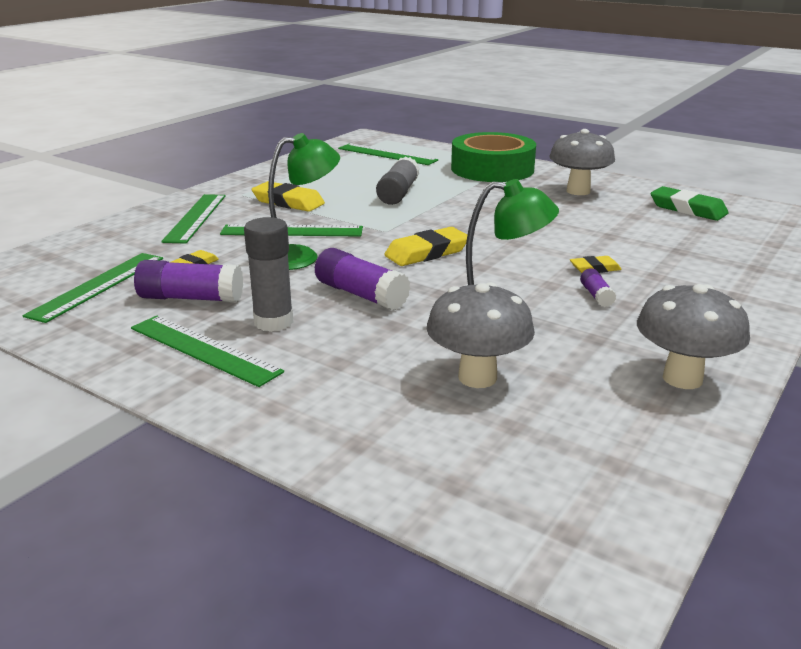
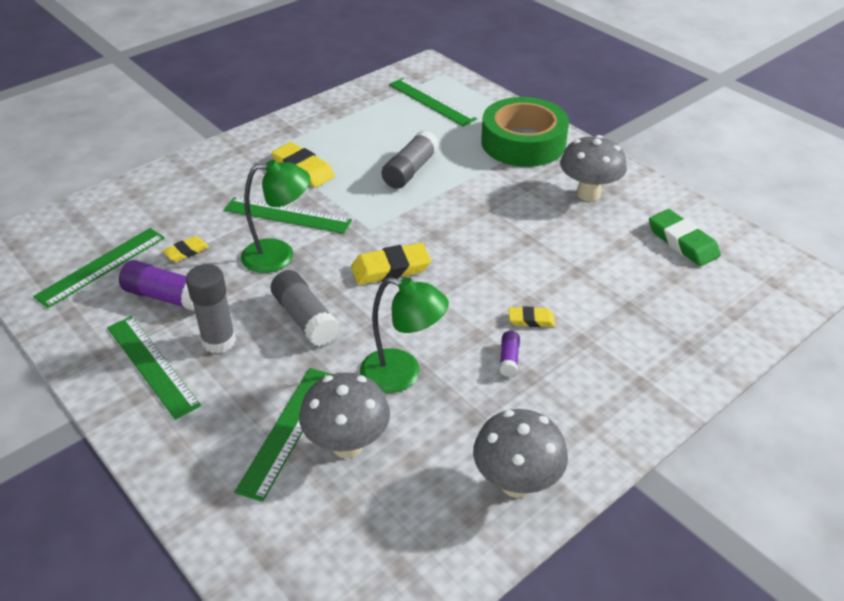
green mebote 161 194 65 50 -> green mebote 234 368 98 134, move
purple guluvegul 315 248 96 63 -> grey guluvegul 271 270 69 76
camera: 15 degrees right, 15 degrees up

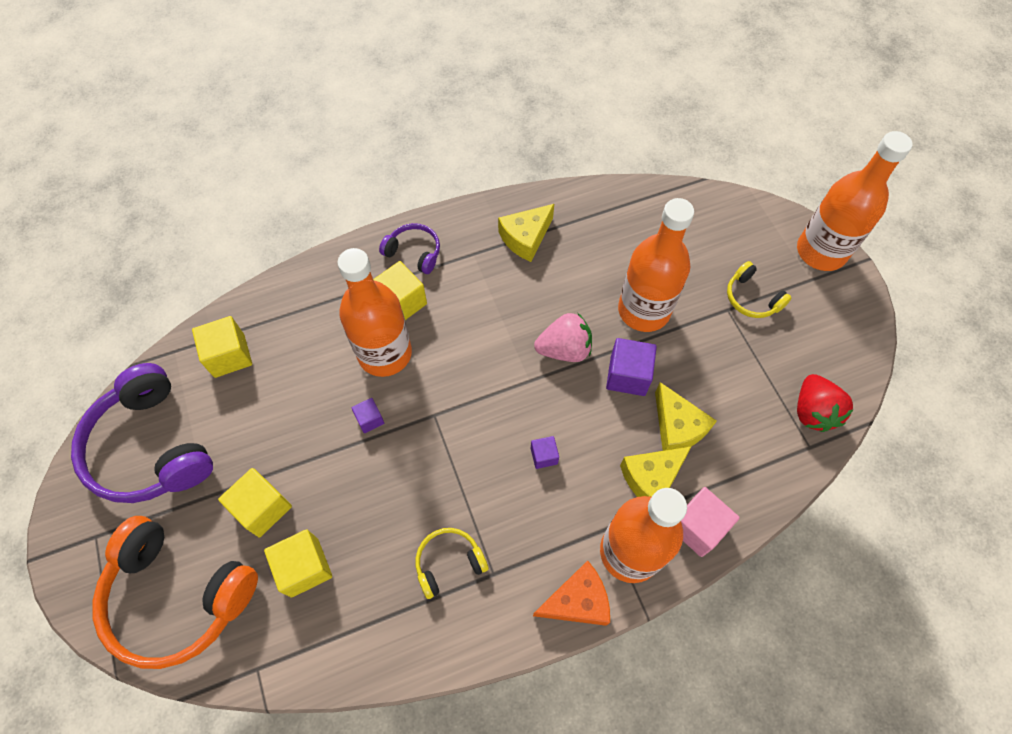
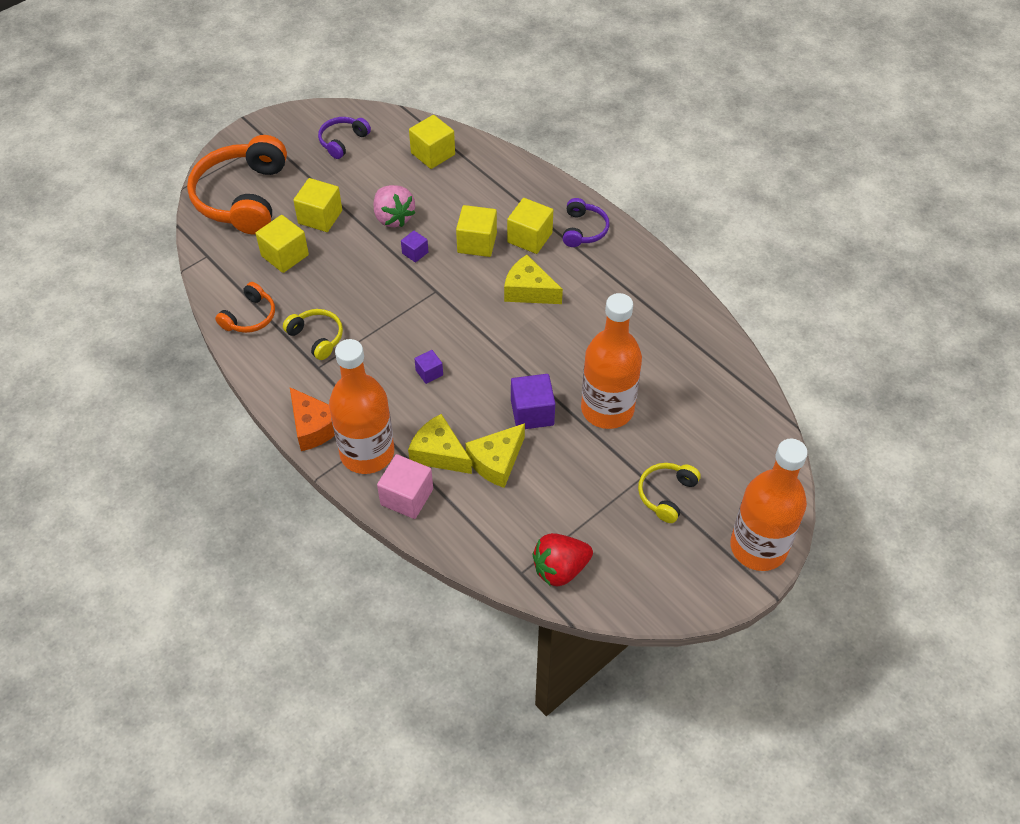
none -> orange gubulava 215 282 60 51
purple gubulava 71 363 142 140 -> purple gubulava 318 117 53 42, x0.49
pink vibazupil 534 313 58 49 -> pink vibazupil 374 185 41 42, move
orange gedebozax 337 248 75 129 -> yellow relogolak 456 205 41 52
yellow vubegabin 498 204 56 58 -> yellow vubegabin 504 255 59 49, move
camera: 70 degrees right, 10 degrees down

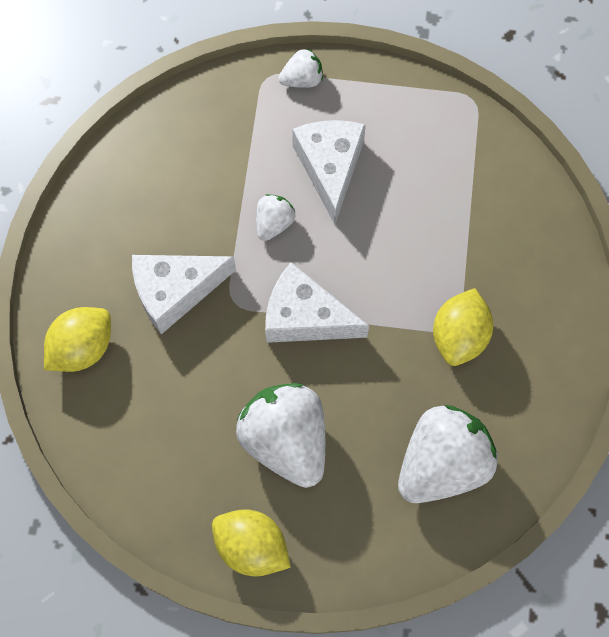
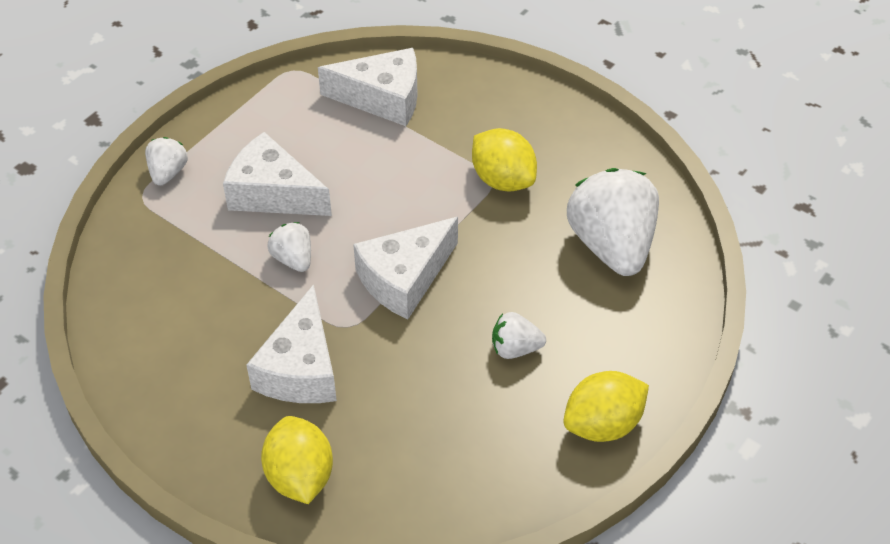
none -> white vubegabin 318 48 100 78
white vibazupil 236 383 89 105 -> white vibazupil 492 312 54 47, x0.48
camera: 60 degrees left, 20 degrees down

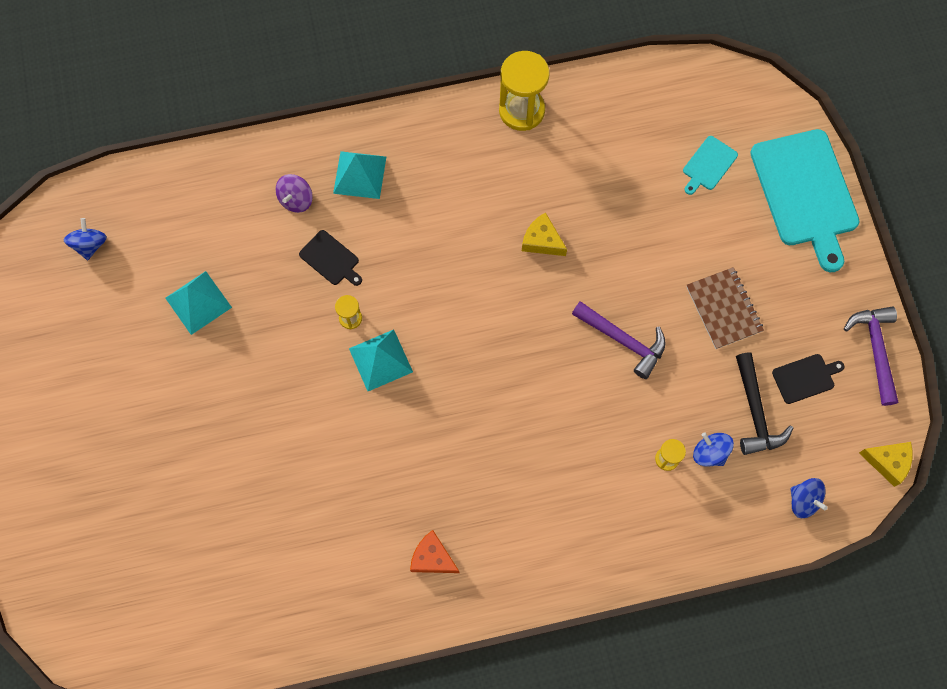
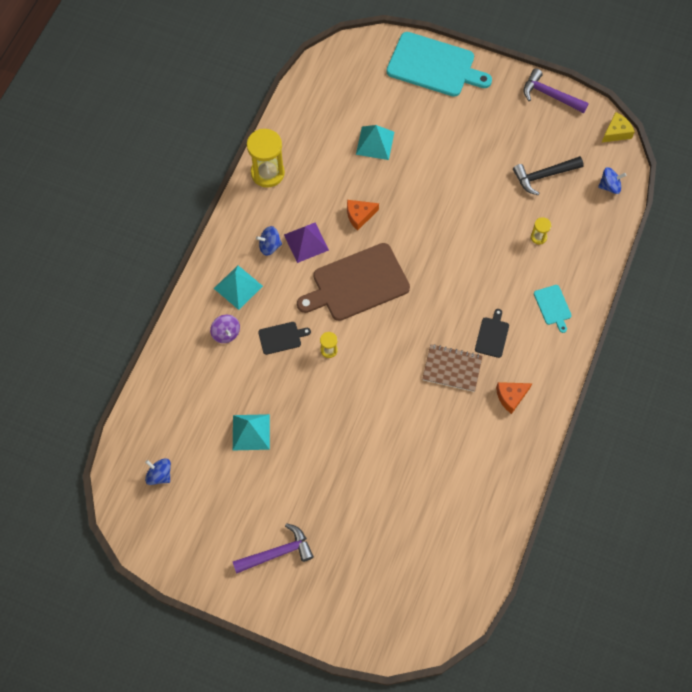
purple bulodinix 572 301 94 78 -> purple bulodinix 233 523 81 51, move
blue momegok 693 432 41 35 -> blue momegok 256 226 26 30, move
none -> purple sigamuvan 284 222 45 41
none -> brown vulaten 297 243 113 78
yellow vubegabin 522 212 45 44 -> orange vubegabin 347 200 32 31
turquoise sigamuvan 349 330 64 61 -> turquoise sigamuvan 356 125 38 35, move
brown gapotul 686 267 78 82 -> brown gapotul 422 344 61 48, move
black vulaten 772 354 73 50 -> black vulaten 475 309 34 49, move
black bulodinix 736 352 57 103 -> black bulodinix 513 156 71 39, 135 degrees clockwise
turquoise vulaten 683 136 55 59 -> turquoise vulaten 534 285 38 48, move
camera: 55 degrees left, 5 degrees down

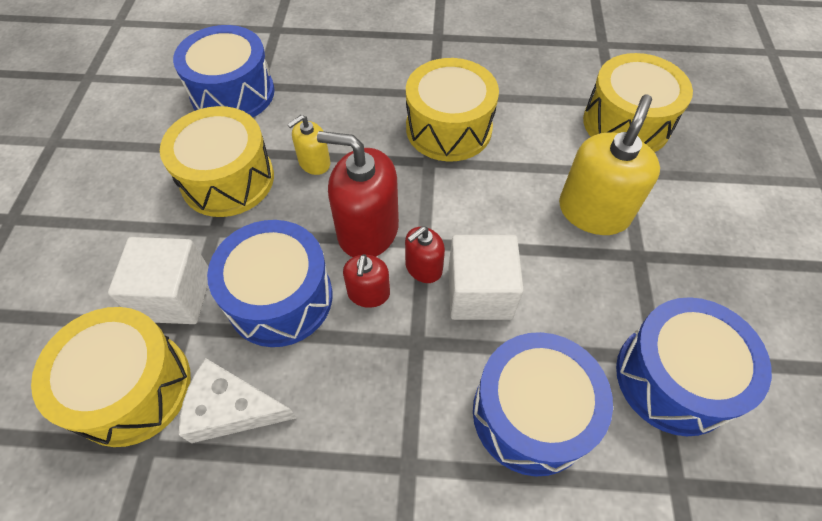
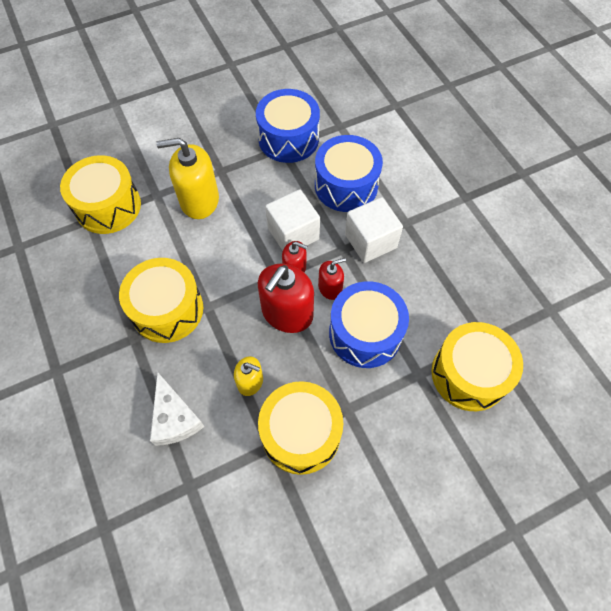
white vubegabin 179 358 117 85 -> white vubegabin 150 372 55 74, move
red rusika 317 131 82 126 -> red rusika 258 264 56 69, 45 degrees clockwise
white relogolak 108 237 100 87 -> white relogolak 345 197 58 66, move
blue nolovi 173 25 102 92 -> none
camera: 120 degrees left, 5 degrees up

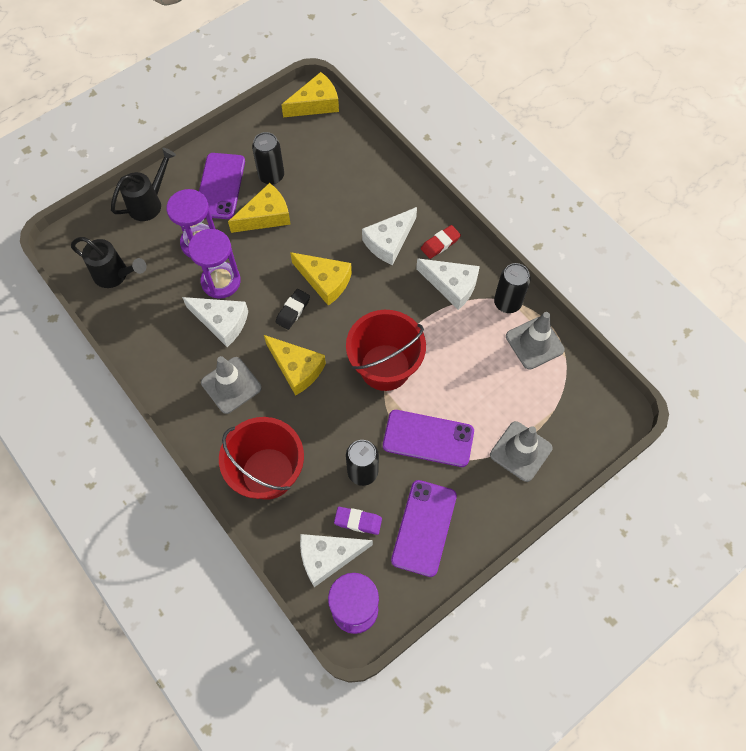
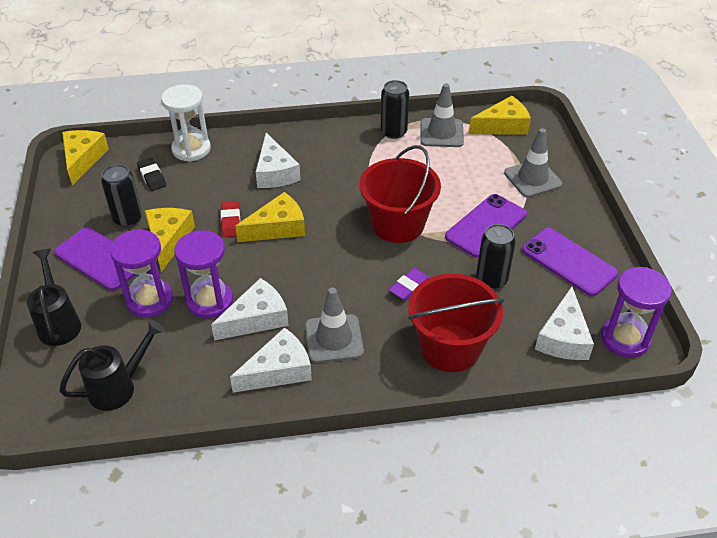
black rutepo 276 289 34 41 -> black rutepo 137 158 29 33, move
none -> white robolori 161 84 50 78
red rutepo 421 225 40 34 -> red rutepo 221 201 20 36, move
white vubegabin 416 258 64 52 -> white vubegabin 230 327 82 66, move
purple rutepo 334 507 48 28 -> purple rutepo 389 268 41 32, move
yellow vubegabin 264 335 62 61 -> yellow vubegabin 469 96 62 39, move
camera: 60 degrees left, 20 degrees down

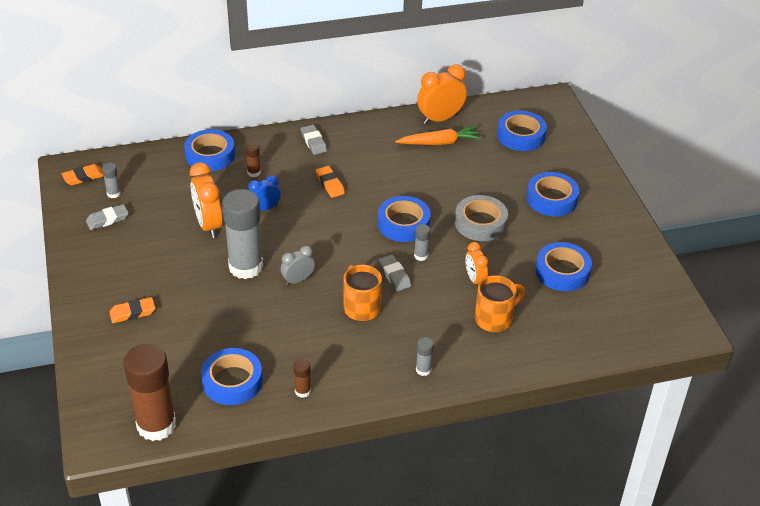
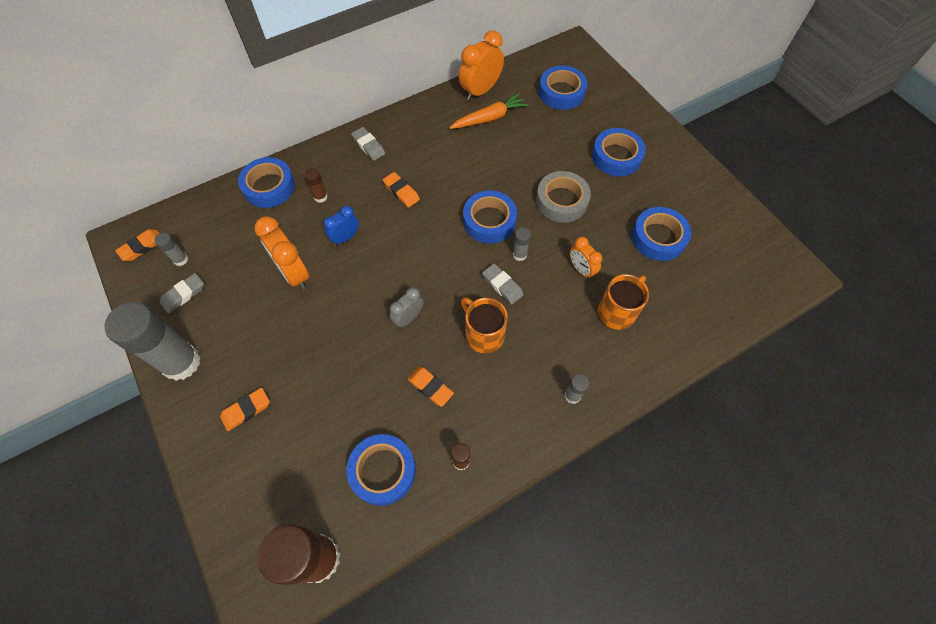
grey guluvegul 222 189 41 90 -> grey guluvegul 104 302 97 79, move
none -> orange rutepo 407 366 47 41
camera: 15 degrees left, 20 degrees up

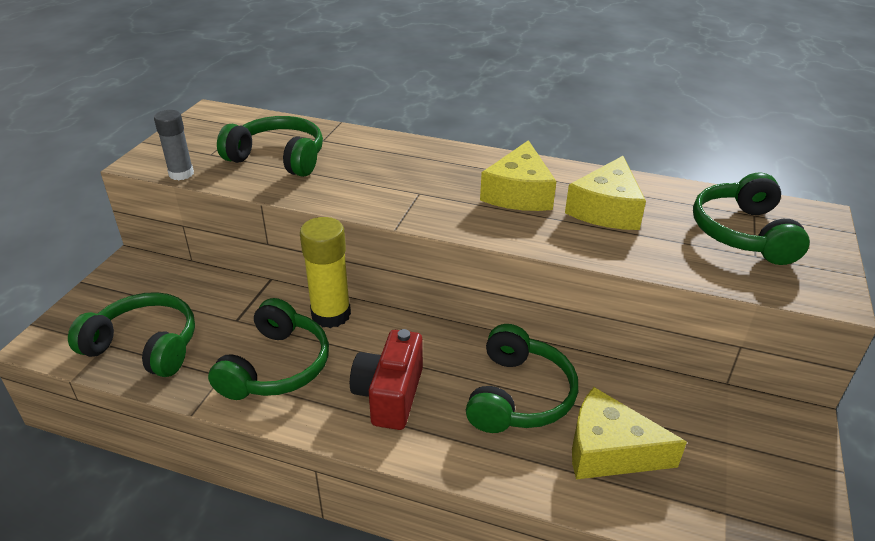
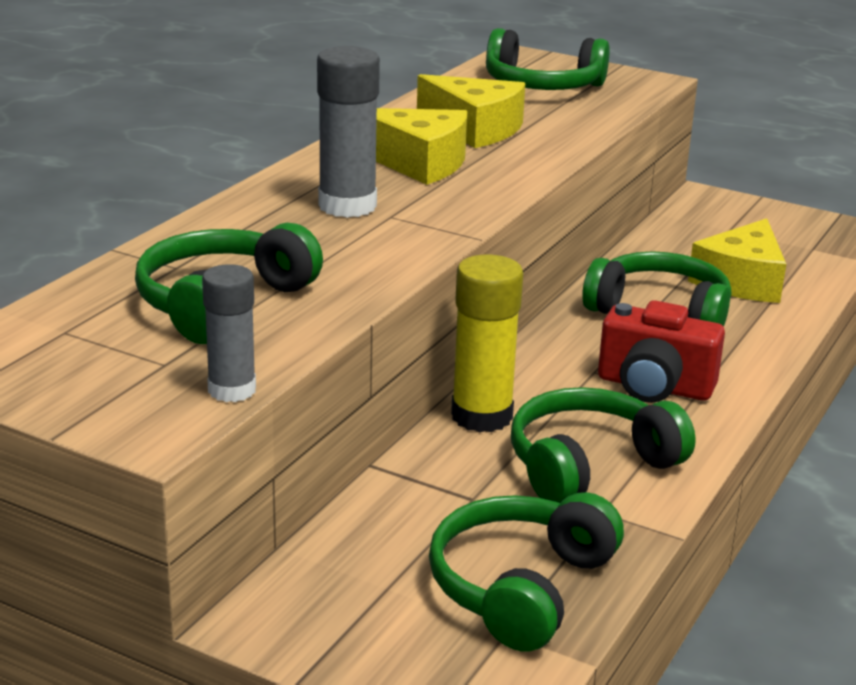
none -> grey guluvegul 317 46 63 172
green gubulava 208 298 121 102 -> green gubulava 511 387 185 116, 60 degrees counterclockwise
camera: 80 degrees left, 10 degrees down

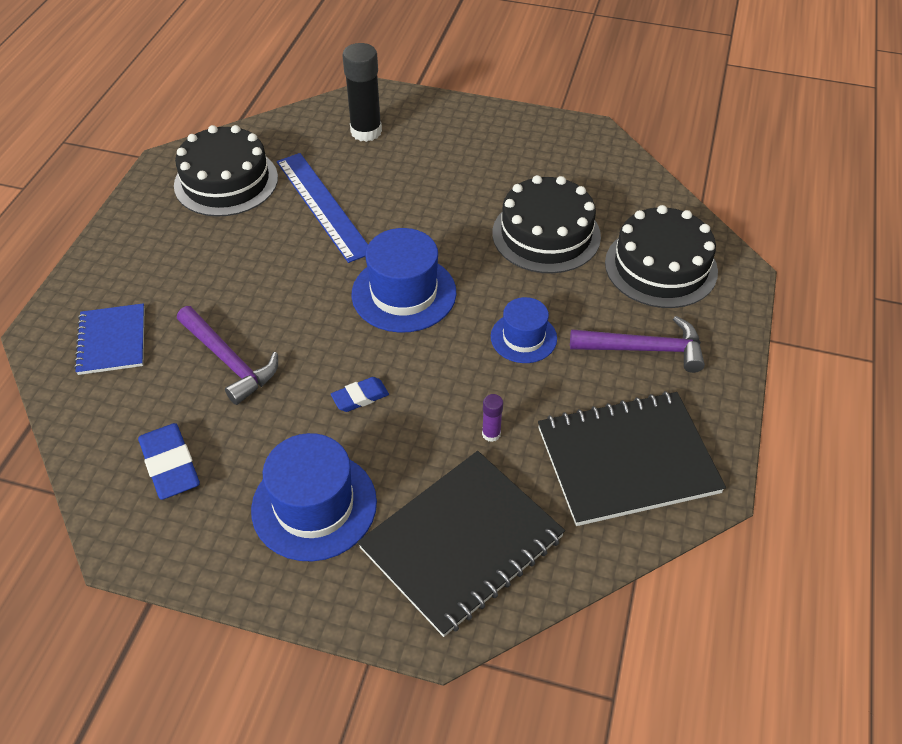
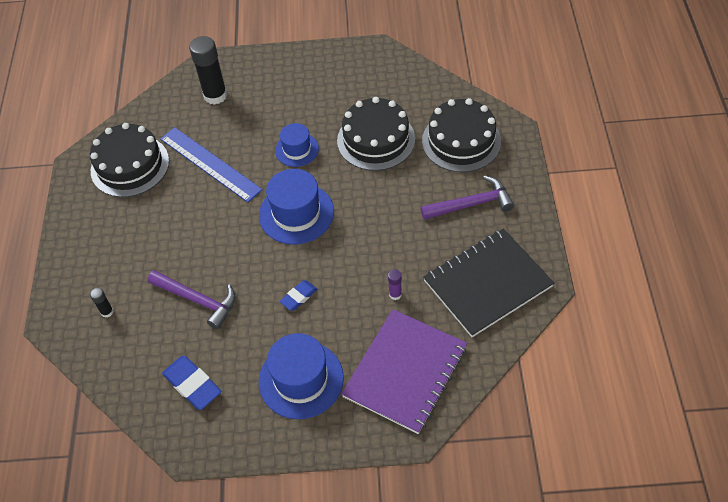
blue gapotul 74 303 71 72 -> black guluvegul 90 288 24 30
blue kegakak 491 297 66 66 -> blue kegakak 275 123 44 44, move
black gapotul 357 451 208 186 -> purple gapotul 341 309 126 125
camera: 15 degrees left, 5 degrees up

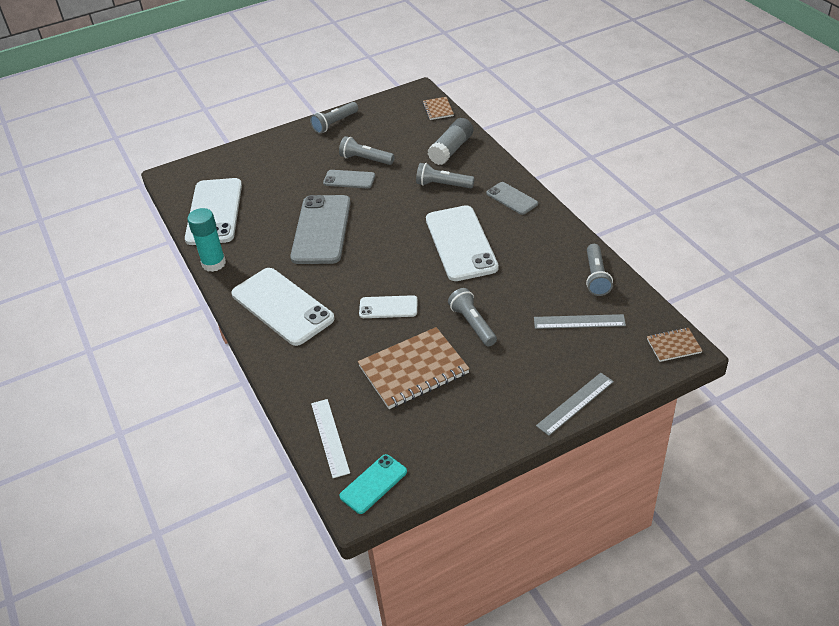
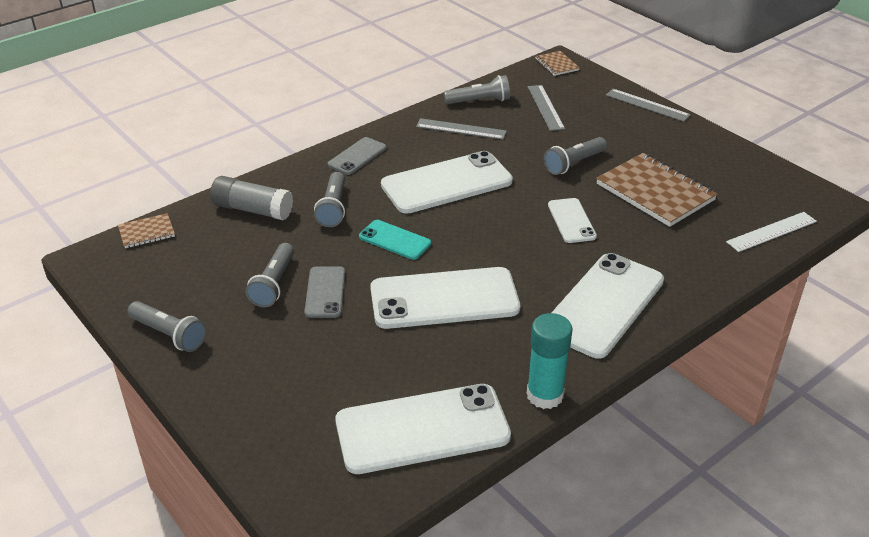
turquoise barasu 339 454 68 60 -> turquoise barasu 359 220 72 40, move
grey barasu 290 195 61 69 -> white barasu 370 267 150 62
none -> grey mebote 416 118 91 22
camera: 105 degrees left, 5 degrees down

